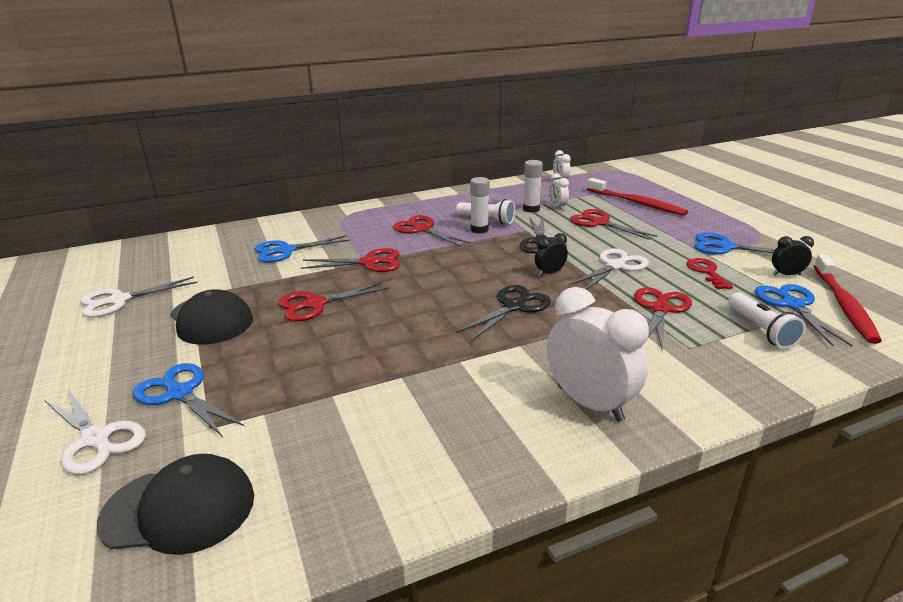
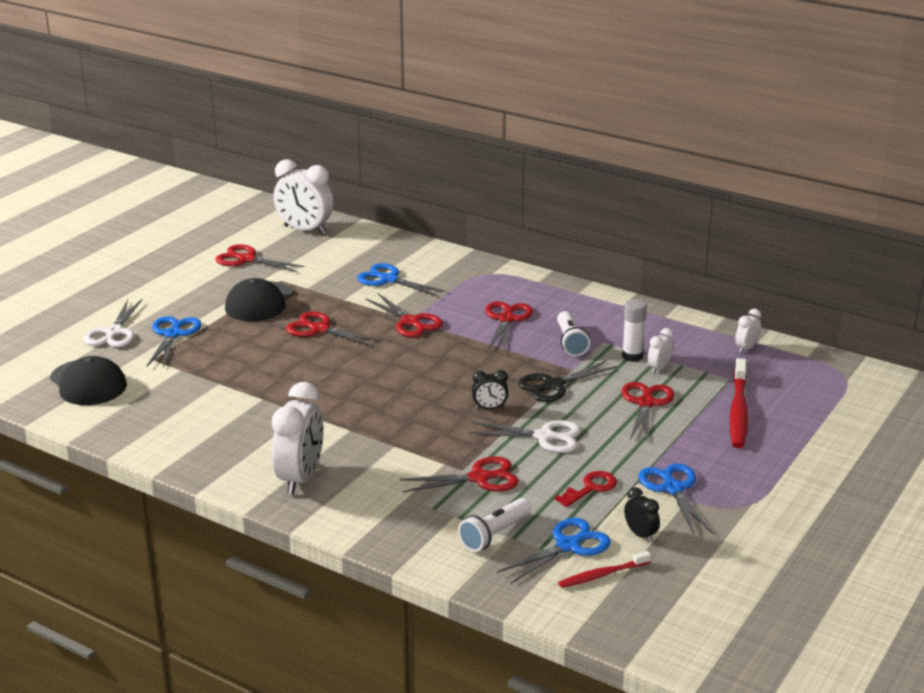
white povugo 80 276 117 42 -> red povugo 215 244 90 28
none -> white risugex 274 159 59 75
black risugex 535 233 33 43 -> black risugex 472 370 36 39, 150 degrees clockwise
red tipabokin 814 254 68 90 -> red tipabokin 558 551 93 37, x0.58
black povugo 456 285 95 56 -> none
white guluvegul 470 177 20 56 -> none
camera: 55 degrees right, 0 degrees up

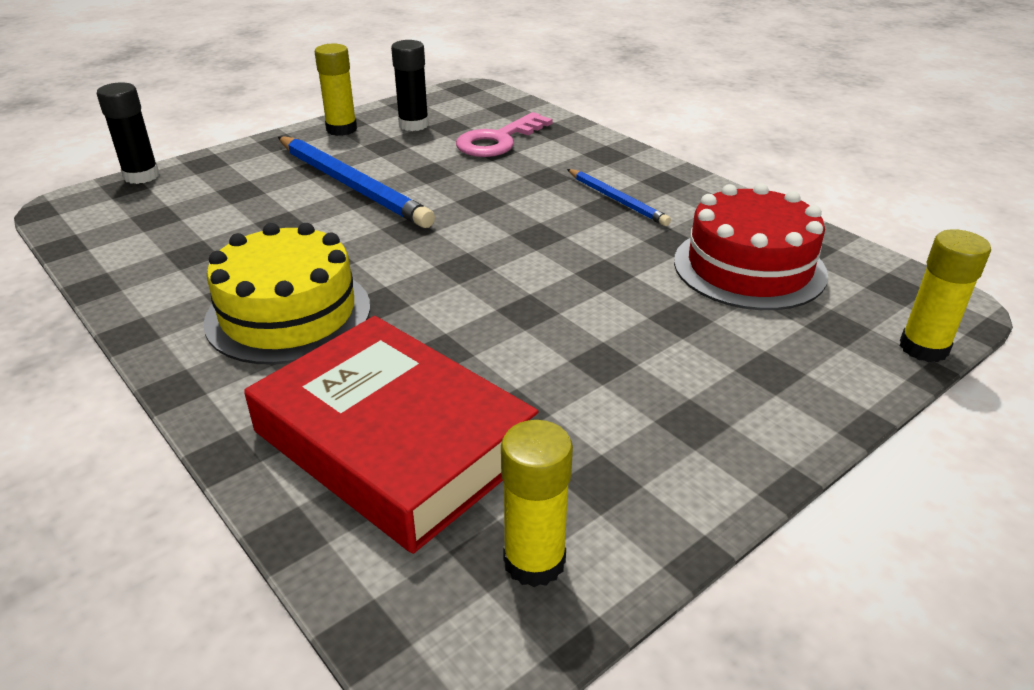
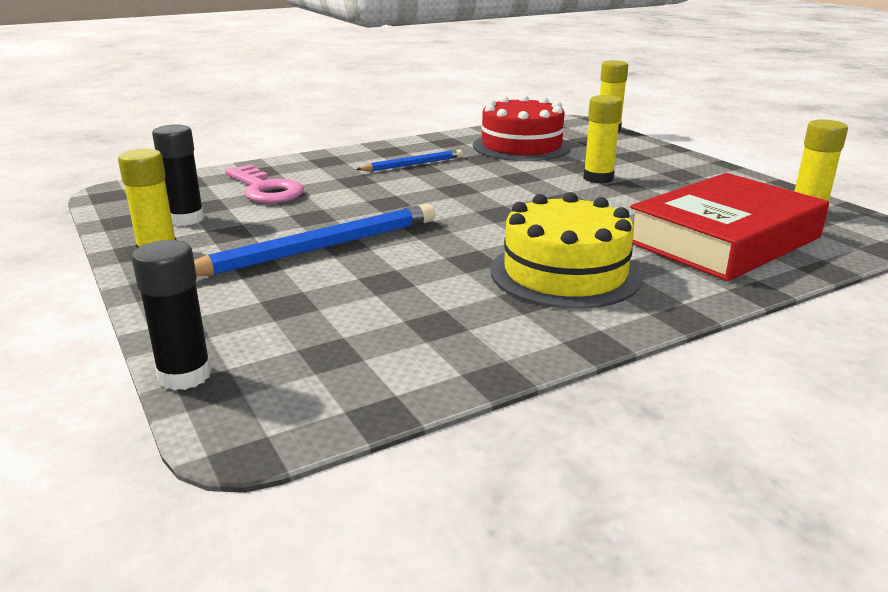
none -> yellow guluvegul 583 95 39 88
camera: 80 degrees left, 10 degrees down

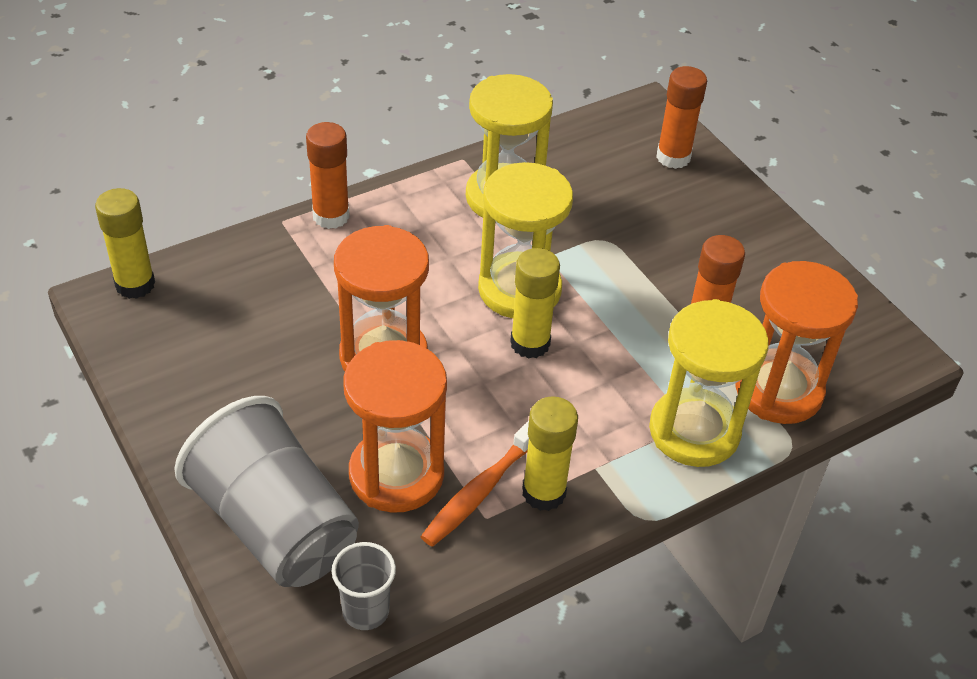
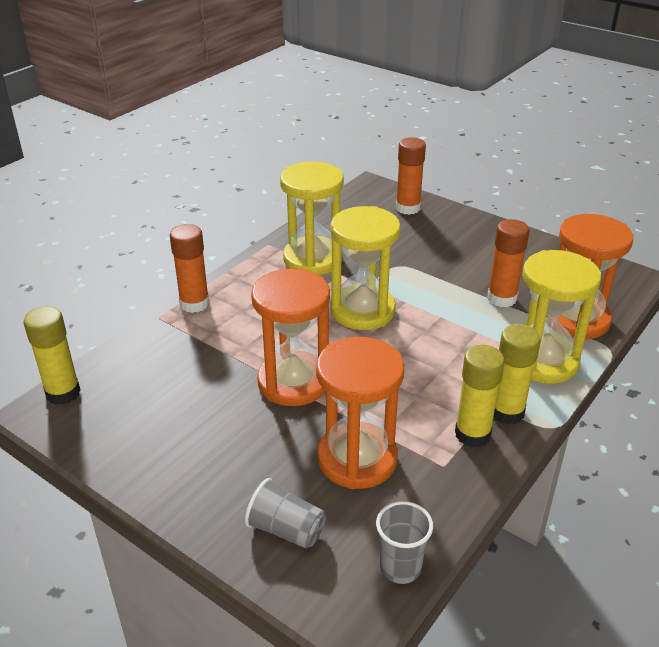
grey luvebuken 174 396 185 191 -> grey luvebuken 245 478 81 71, x0.47
yellow guluvegul 510 248 50 111 -> yellow guluvegul 494 324 46 101, move
orange tipabokin 420 421 109 126 -> none
camera: 20 degrees left, 10 degrees down

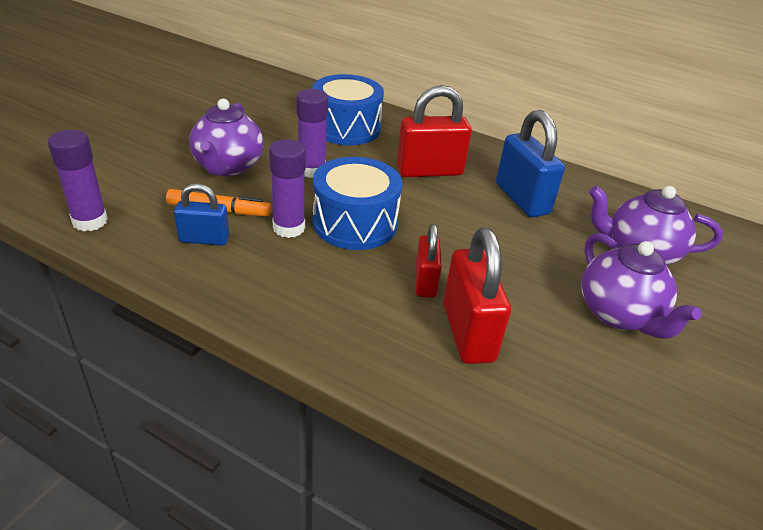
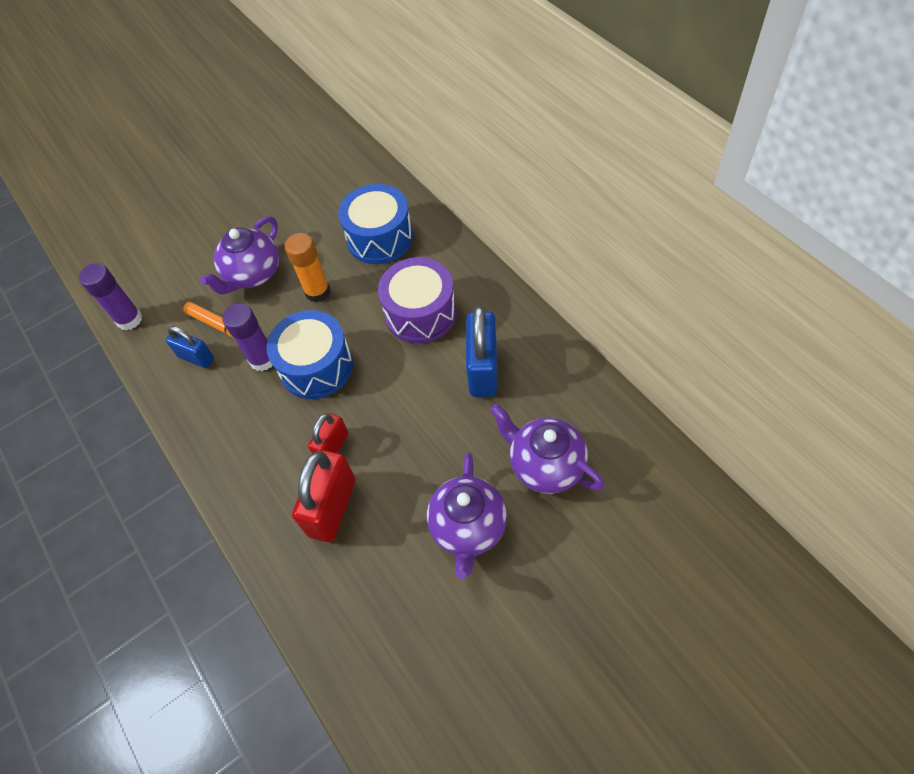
purple guluvegul 296 89 32 89 -> orange guluvegul 285 233 45 70
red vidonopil 397 85 75 92 -> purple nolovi 378 257 79 87
camera: 35 degrees right, 20 degrees up

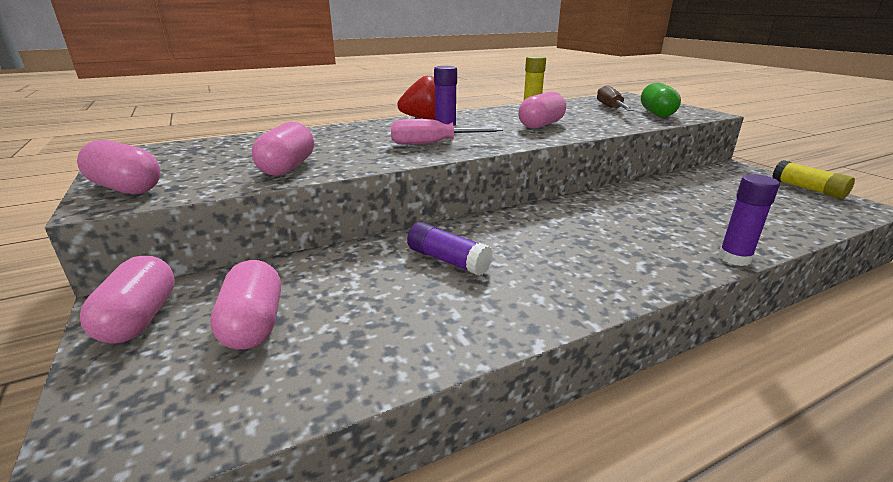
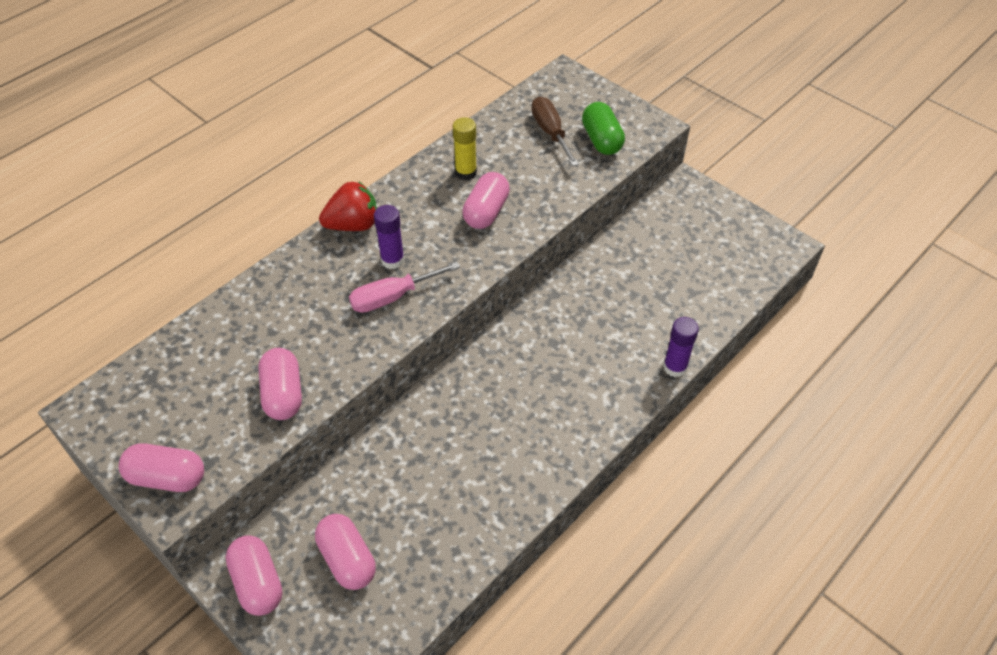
purple guluvegul 407 222 86 54 -> none
yellow guluvegul 772 160 83 39 -> none
camera: 20 degrees left, 25 degrees up

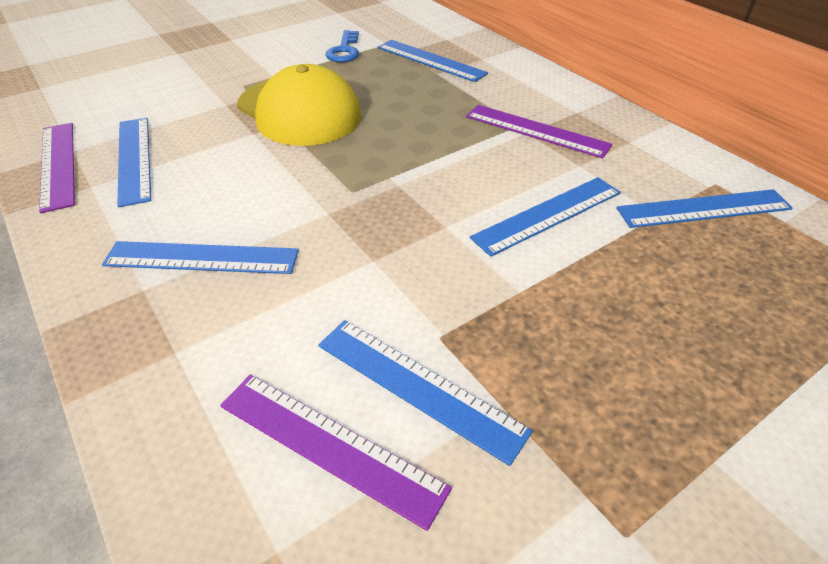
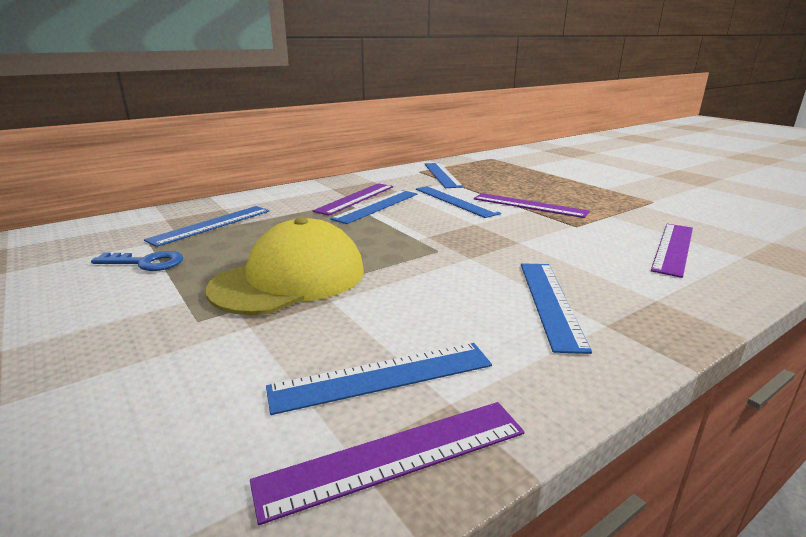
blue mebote 318 320 215 146 -> blue mebote 330 190 87 34, move
none -> purple mebote 474 193 116 25
camera: 90 degrees left, 20 degrees down

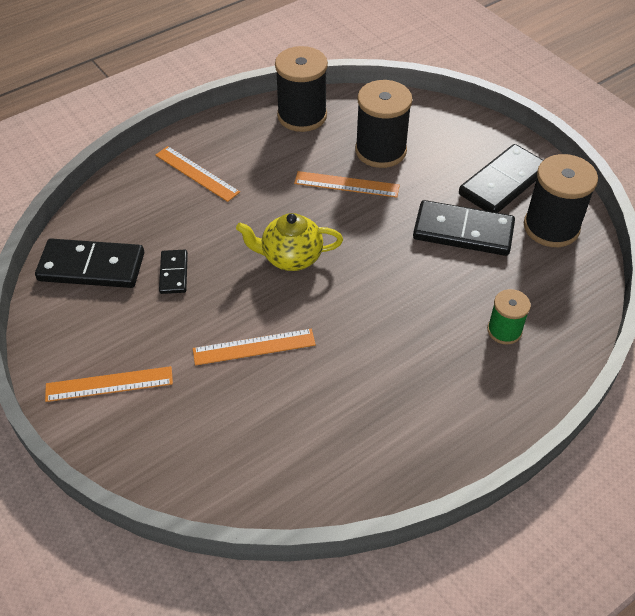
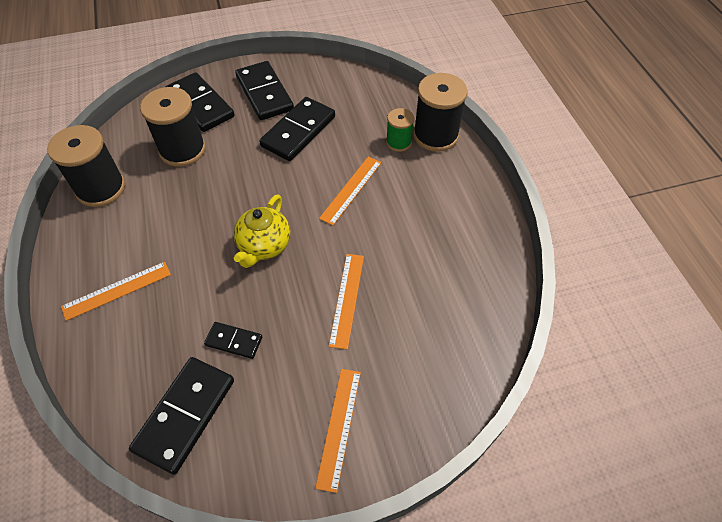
none -> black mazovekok 166 72 68 60
orange mebote 294 171 106 27 -> orange mebote 319 156 63 70, move
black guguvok 524 154 74 93 -> black guguvok 413 73 55 79, move
camera: 70 degrees left, 5 degrees up

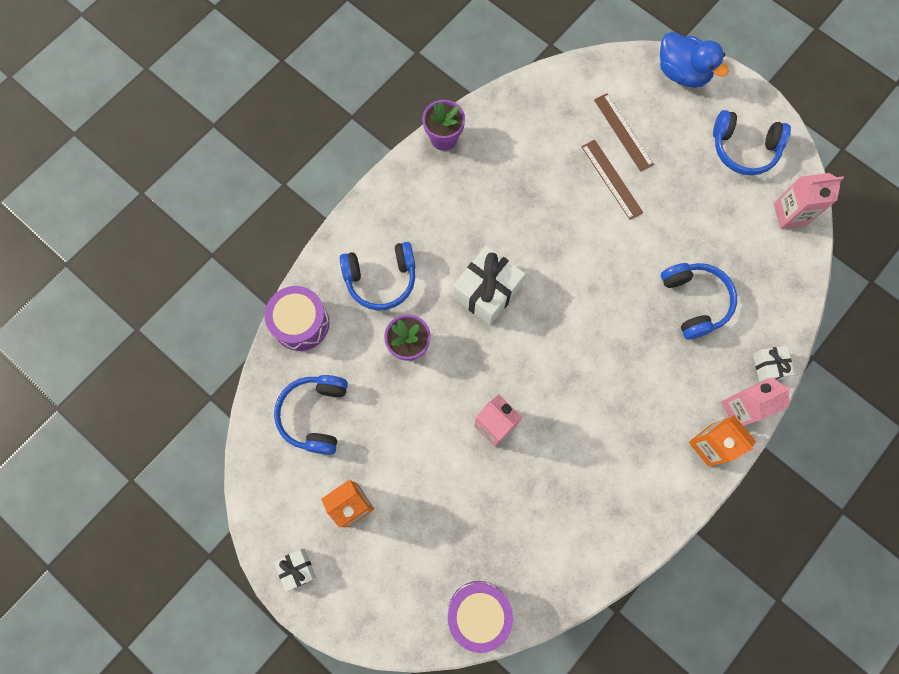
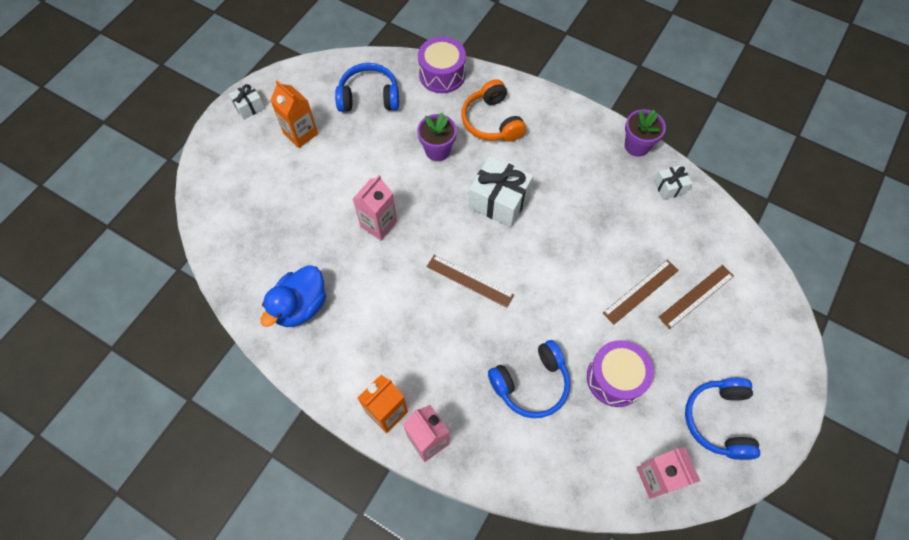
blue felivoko 660 32 69 56 -> blue felivoko 260 265 66 62, move
none -> brown mebote 427 254 87 54
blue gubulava 340 242 75 68 -> orange gubulava 462 79 64 63
purple nolovi 448 581 65 72 -> purple nolovi 587 340 67 67, move
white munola 753 346 42 36 -> white munola 654 165 39 35, move
camera: 80 degrees right, 10 degrees down

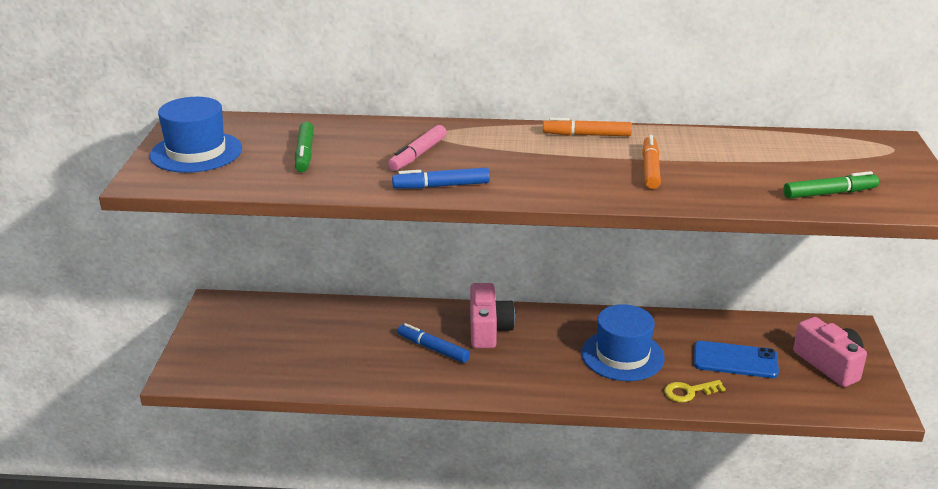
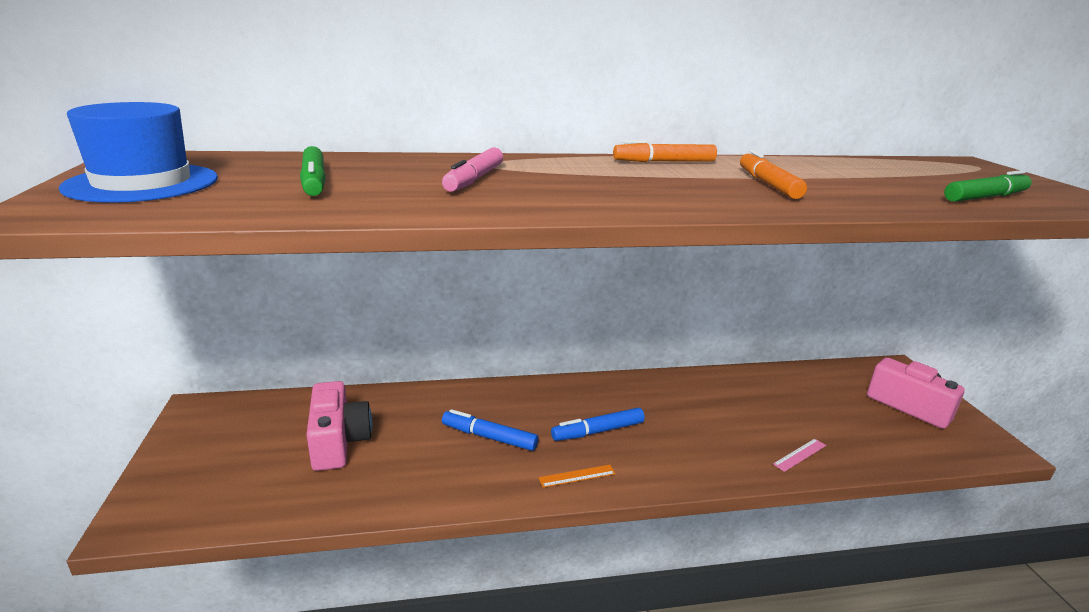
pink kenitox 470 283 45 66 -> pink kenitox 307 381 65 90, move
none -> orange mebote 539 465 77 23
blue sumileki 392 168 98 21 -> blue sumileki 551 408 94 33, move
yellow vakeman 664 380 62 22 -> pink mebote 773 439 53 33
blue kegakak 581 304 84 77 -> none
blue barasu 694 341 85 37 -> none
camera: 15 degrees left, 5 degrees down

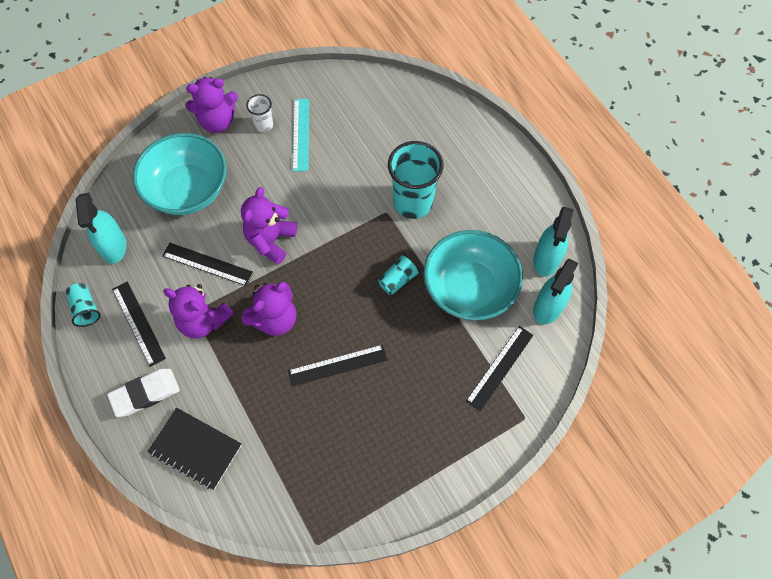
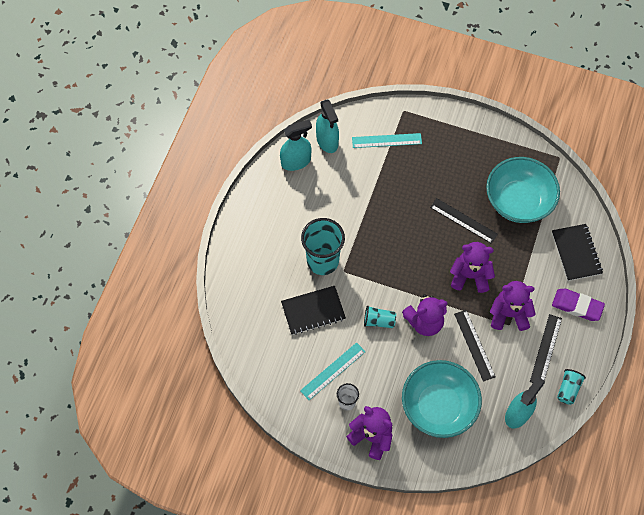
none -> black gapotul 281 286 65 49
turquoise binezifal 533 259 46 65 -> turquoise binezifal 316 99 23 54, 75 degrees clockwise
black mebote 466 326 68 86 -> turquoise mebote 352 133 70 15
turquoise luvebuken 378 254 42 41 -> turquoise luvebuken 364 305 32 23, move
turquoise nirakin 423 230 100 91 -> turquoise nirakin 486 157 74 66, move
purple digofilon 163 284 71 54 -> purple digofilon 490 281 46 50, 75 degrees counterclockwise
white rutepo 107 369 73 48 -> purple rutepo 552 289 53 32
camera: 130 degrees left, 0 degrees up

